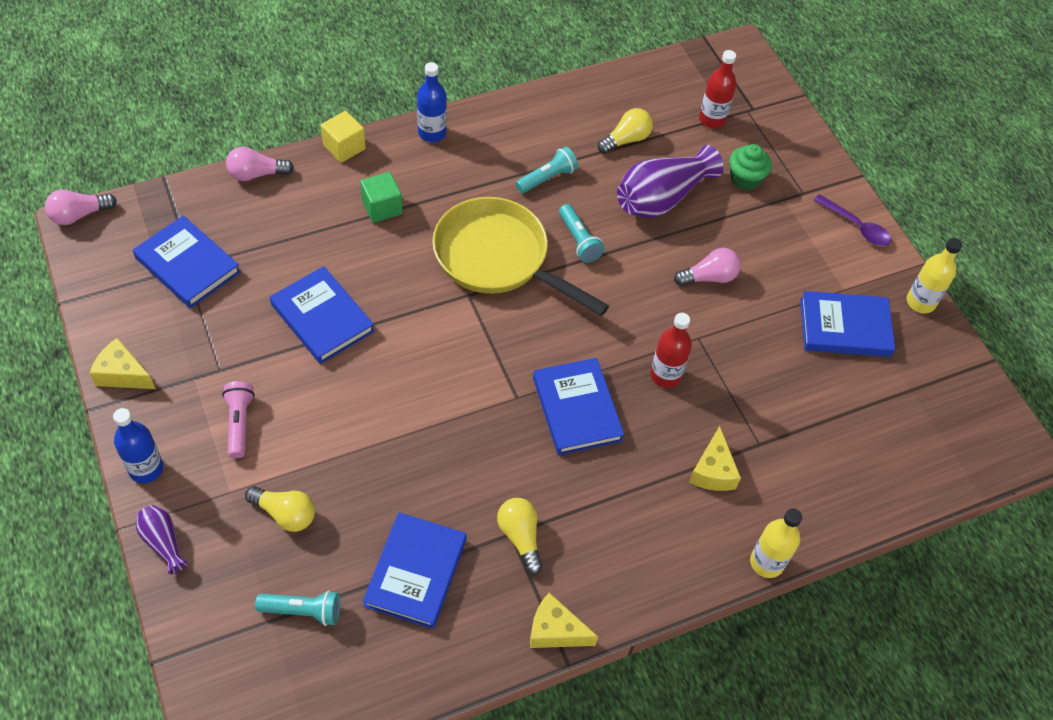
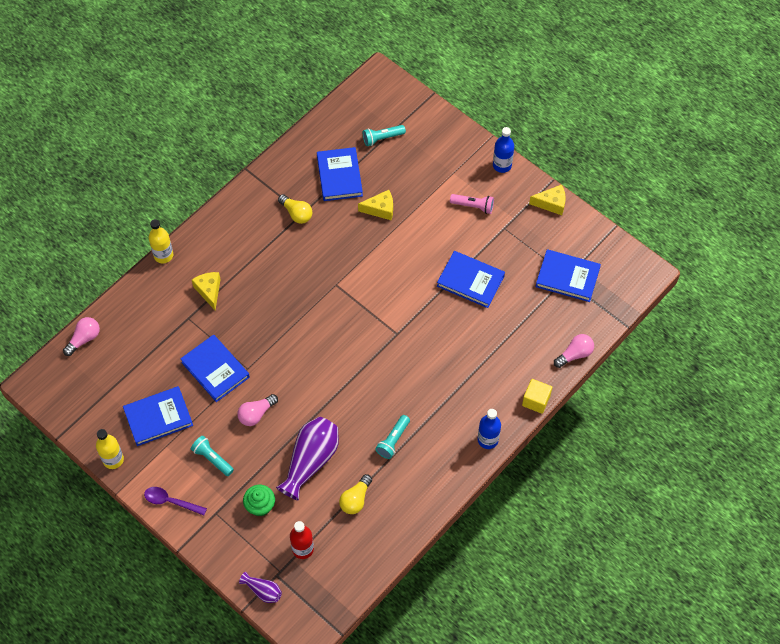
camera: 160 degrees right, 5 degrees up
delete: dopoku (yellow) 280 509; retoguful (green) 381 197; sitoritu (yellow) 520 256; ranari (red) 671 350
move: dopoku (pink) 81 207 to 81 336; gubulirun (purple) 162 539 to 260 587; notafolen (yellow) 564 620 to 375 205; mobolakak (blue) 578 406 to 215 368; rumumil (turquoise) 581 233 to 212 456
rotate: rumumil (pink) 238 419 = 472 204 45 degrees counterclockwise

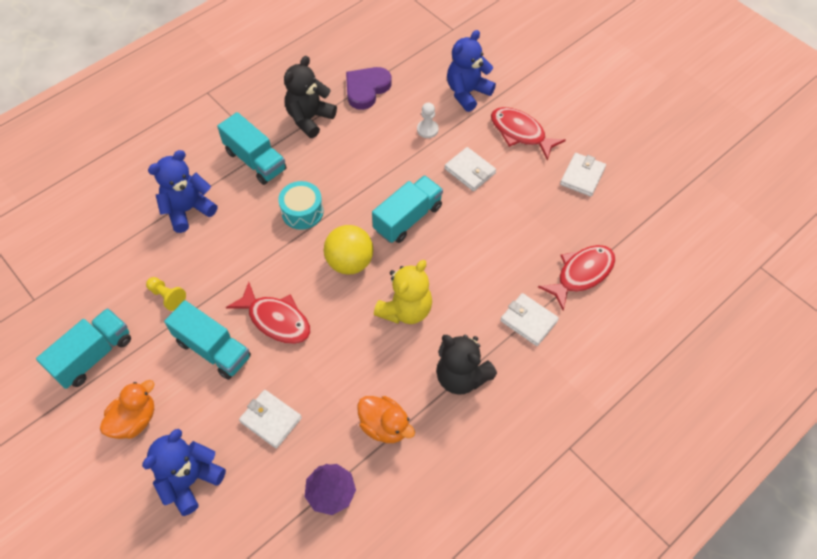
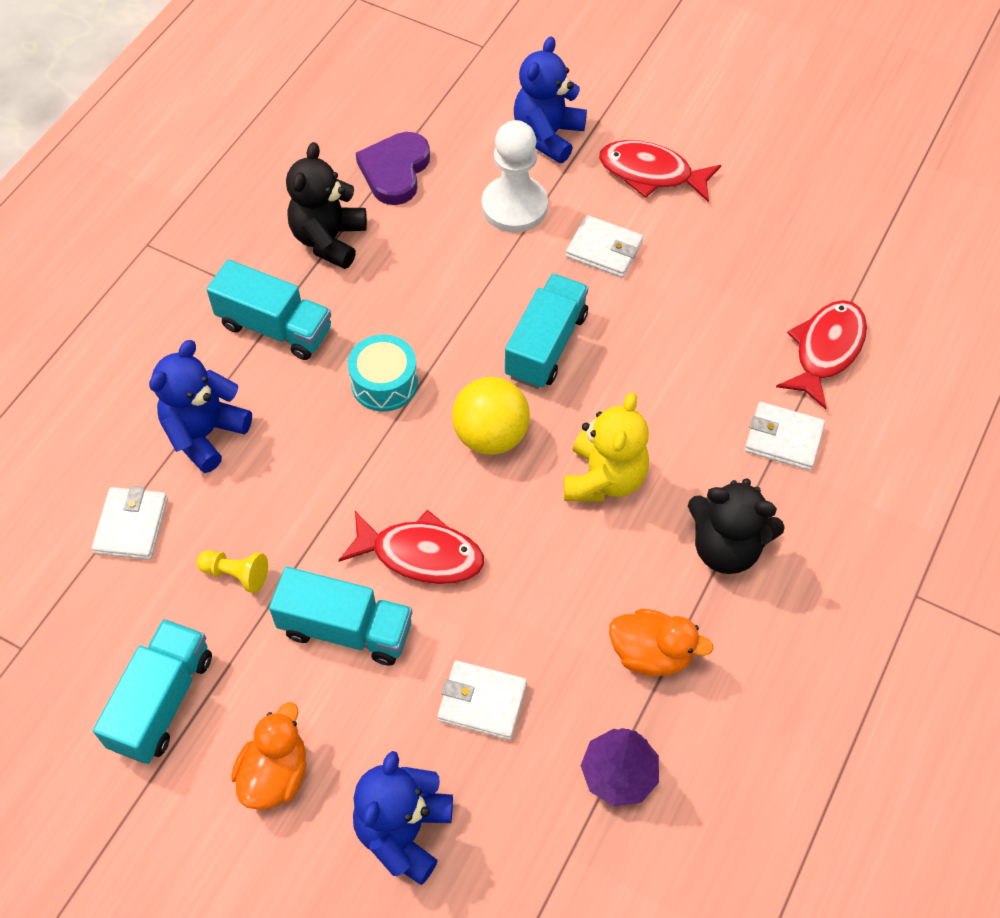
camera: 20 degrees left, 0 degrees up
move: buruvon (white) 583 175 to 130 523
resize: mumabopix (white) 428 120 = 515 176 x1.96

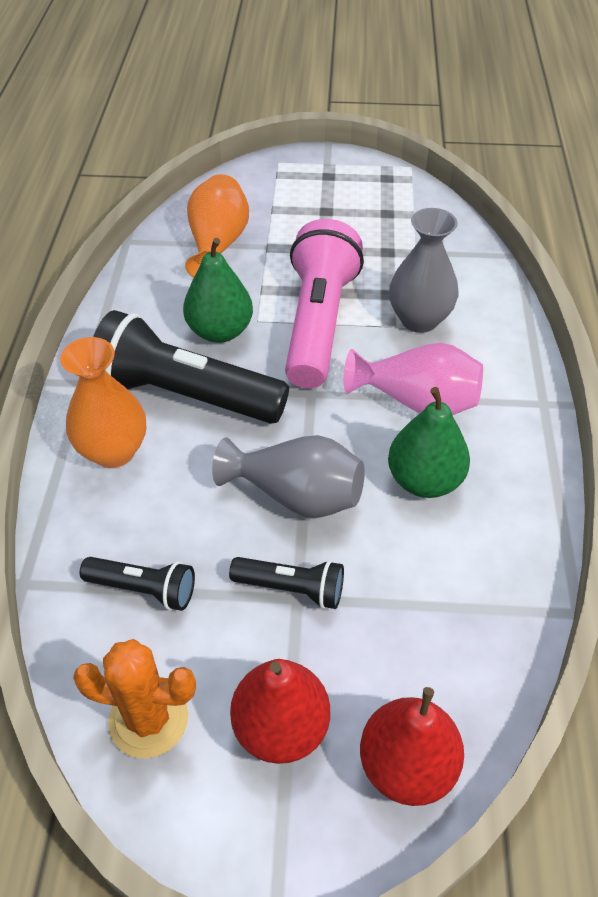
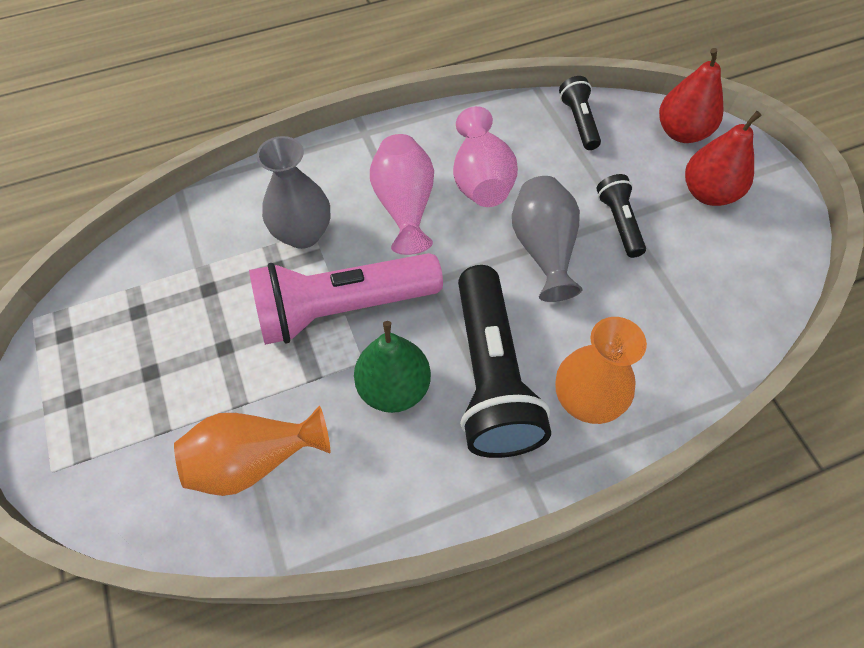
camera: 115 degrees left, 10 degrees up
delete: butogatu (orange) 134 698
move: rumumil (black) 137 584 to 580 113
replace: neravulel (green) 429 442 to gubulirun (pink) 485 156

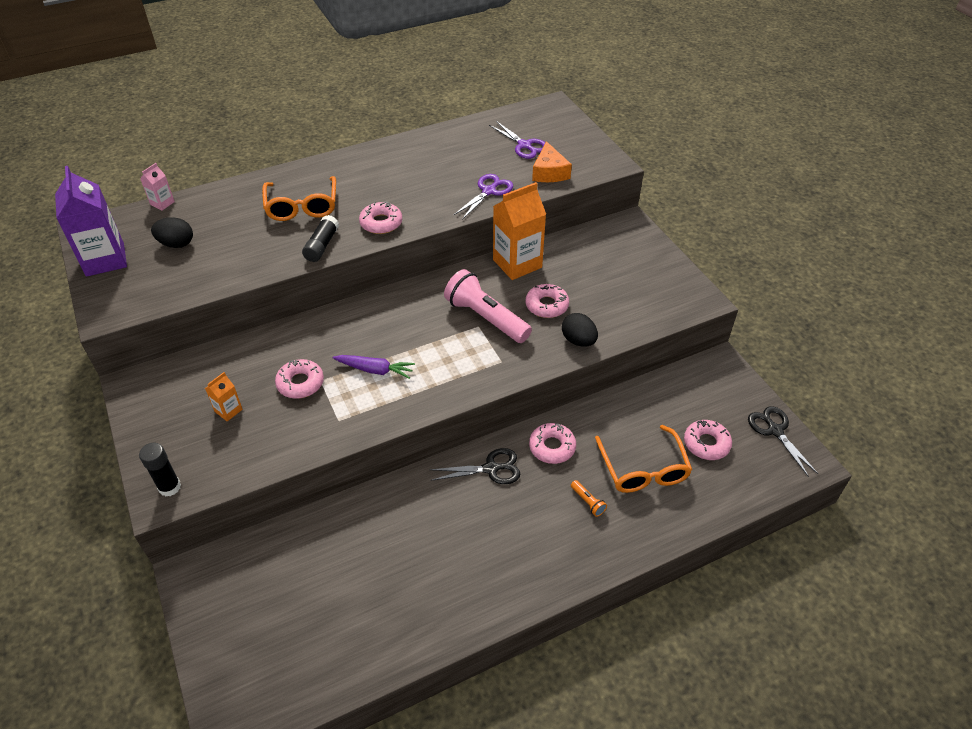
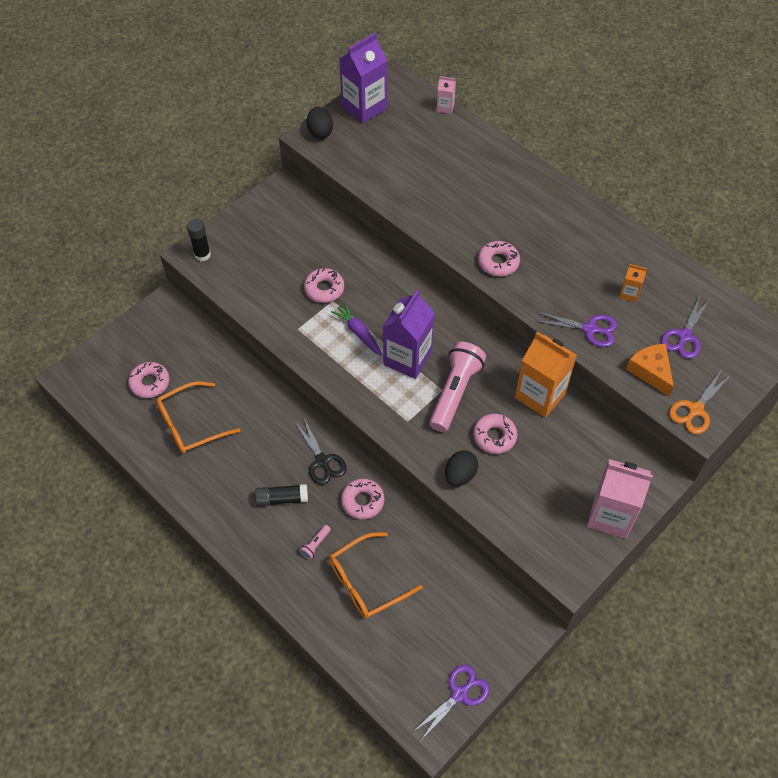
camera: 70 degrees right, 10 degrees up
insert: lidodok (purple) 409 334; lidodok (pink) 620 499; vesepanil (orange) 700 402
move: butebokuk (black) 172 232 to 320 123; lidodok (orange) 224 396 to 633 283; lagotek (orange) 299 198 to 198 417; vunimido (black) 320 238 to 281 495; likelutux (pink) 708 440 to 148 380
recolor: rumumil (orange) 589 498 to rumumil (pink) 315 542; vesepanil (black) 783 441 to vesepanil (purple) 451 702
rotate: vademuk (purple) 374 367 = 356 329 150 degrees clockwise; notafolen (orange) 552 161 = 650 370 90 degrees clockwise

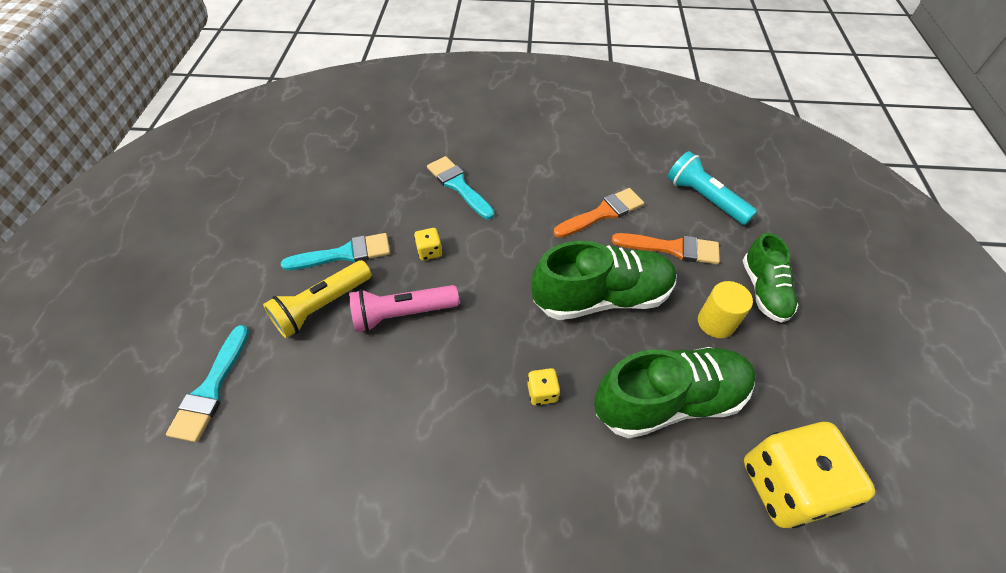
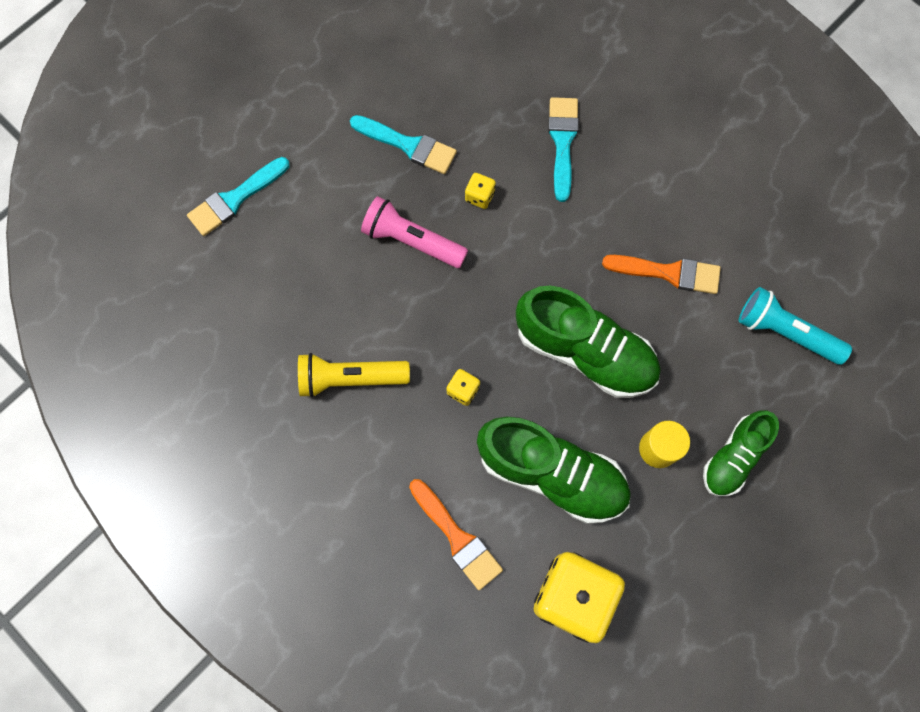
camera: 40 degrees right, 20 degrees up
move: rumumil (yellow) 317 299 to 354 375; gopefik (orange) 666 248 to 456 534
rotate: rumumil (turquoise) 712 188 = 795 326 60 degrees counterclockwise

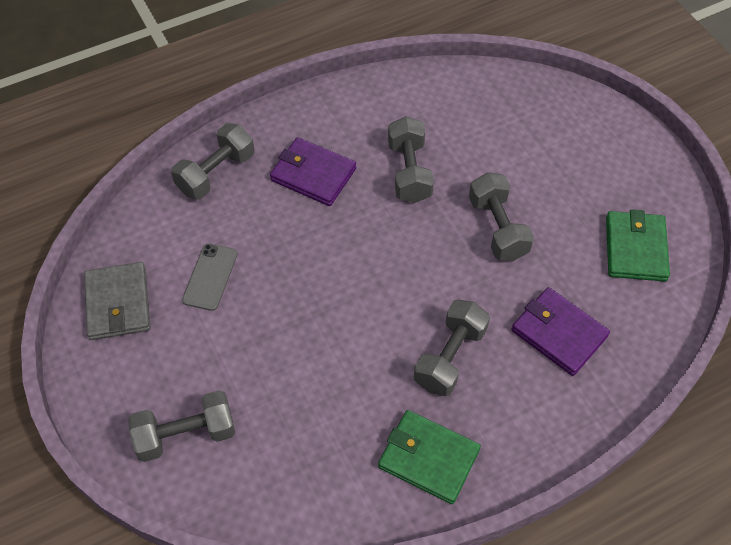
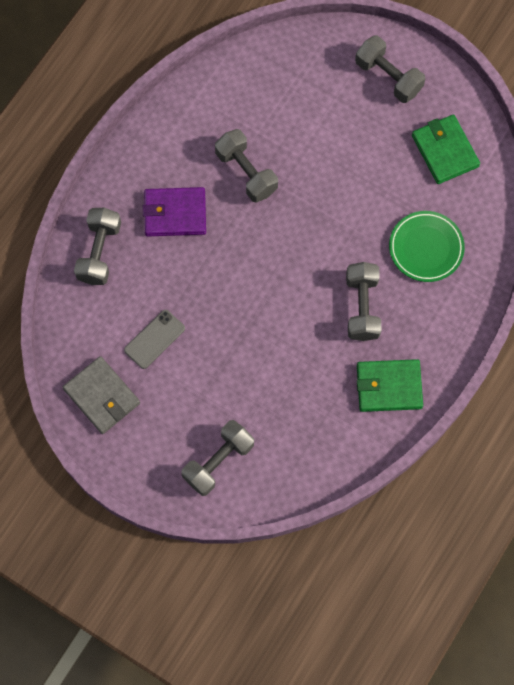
camera: 30 degrees left, 15 degrees up
move: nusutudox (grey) 501 216 to 390 69
replace: buruvon (purple) 560 331 to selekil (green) 427 246
rotate: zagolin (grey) 209 277 = 154 339 60 degrees clockwise

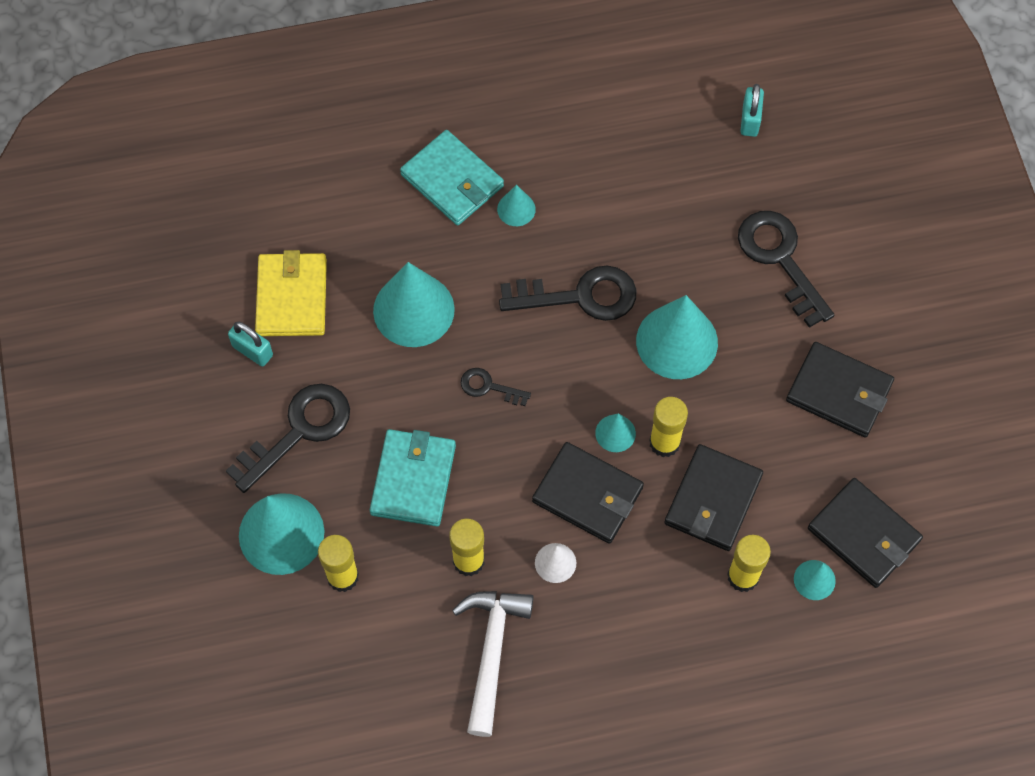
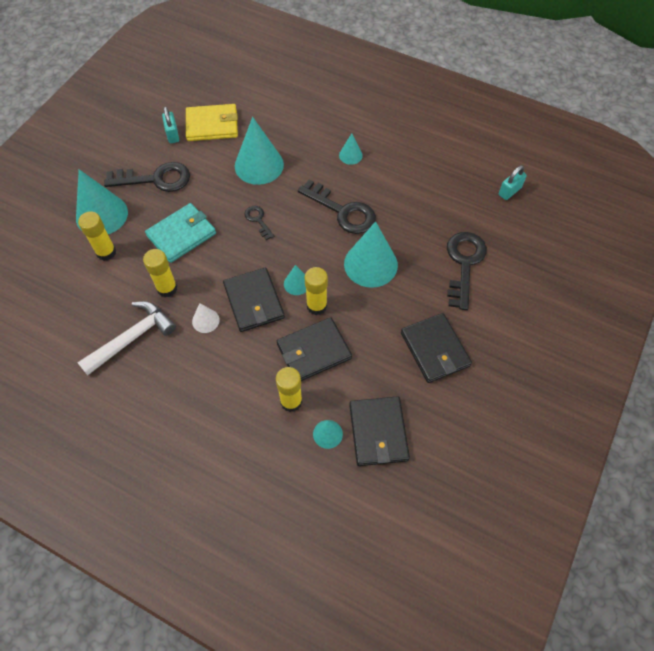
camera: 40 degrees right, 5 degrees down
delete: buruvon (turquoise) 452 178
rotate: buruvon (yellow) 291 293 = 212 122 45 degrees clockwise

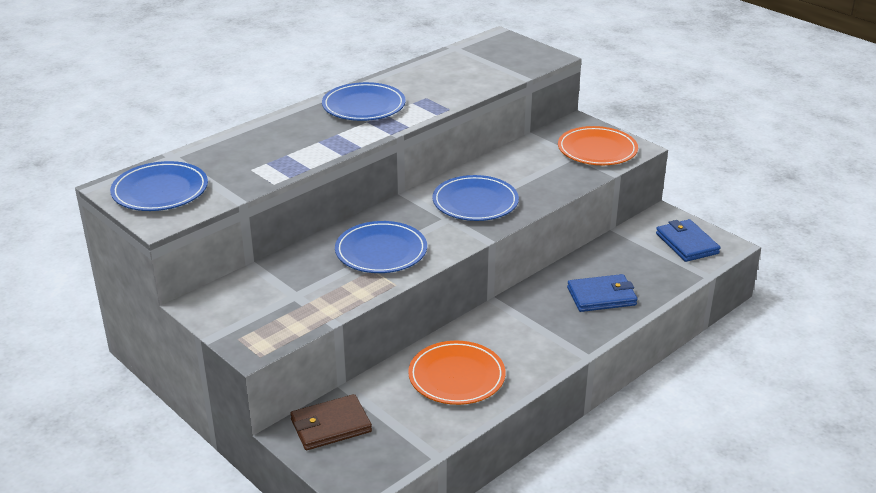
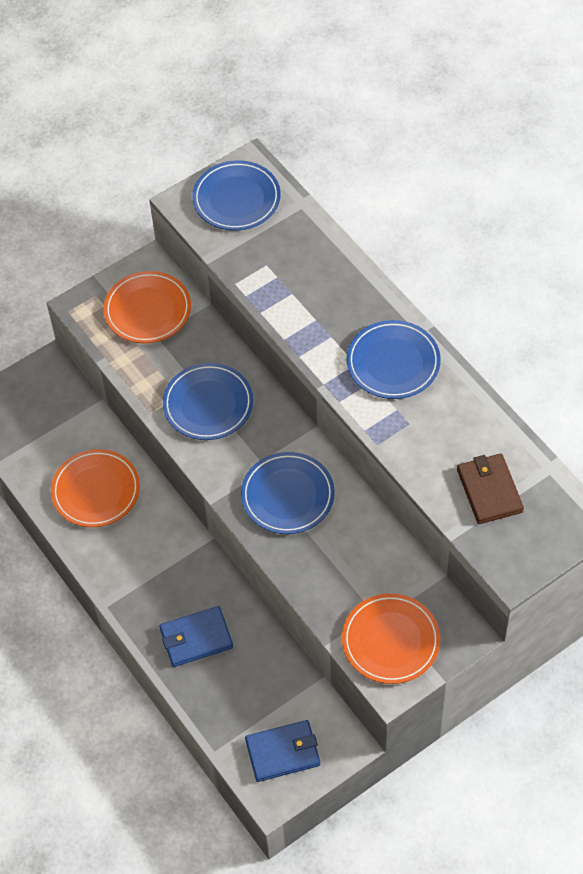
camera: 100 degrees right, 25 degrees up
insert: selekil (orange) 147 307
move: buruvon (brown) 331 422 to 490 488
rotate: buruvon (blue) 602 293 = 196 636 75 degrees clockwise

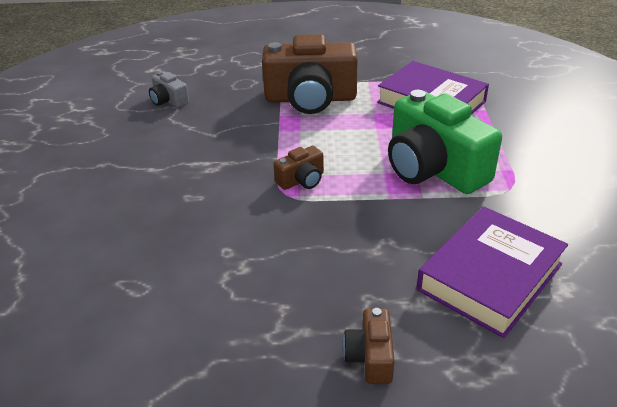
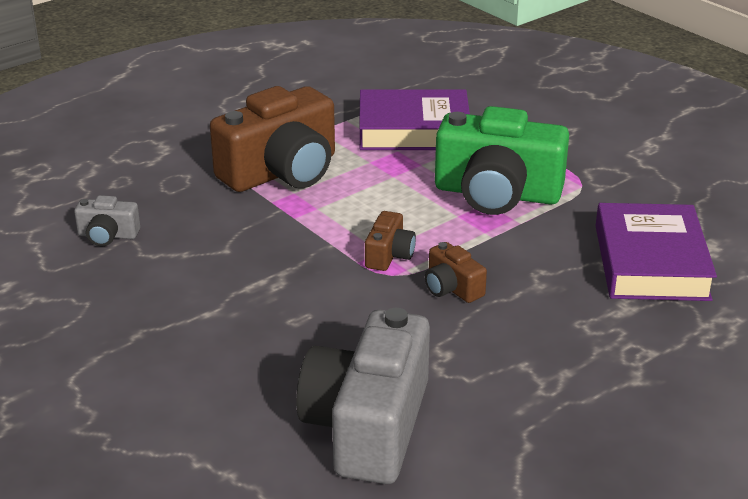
camera: 40 degrees left, 5 degrees down
insert: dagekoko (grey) 363 396
move: dagekoko (brown) 369 346 to 456 272

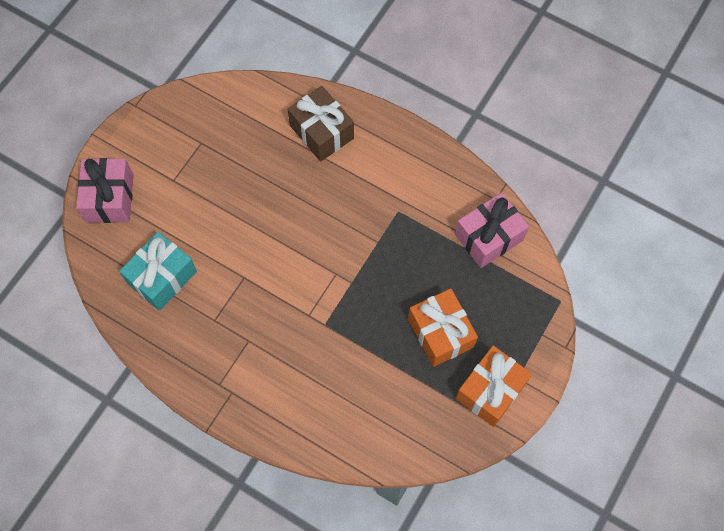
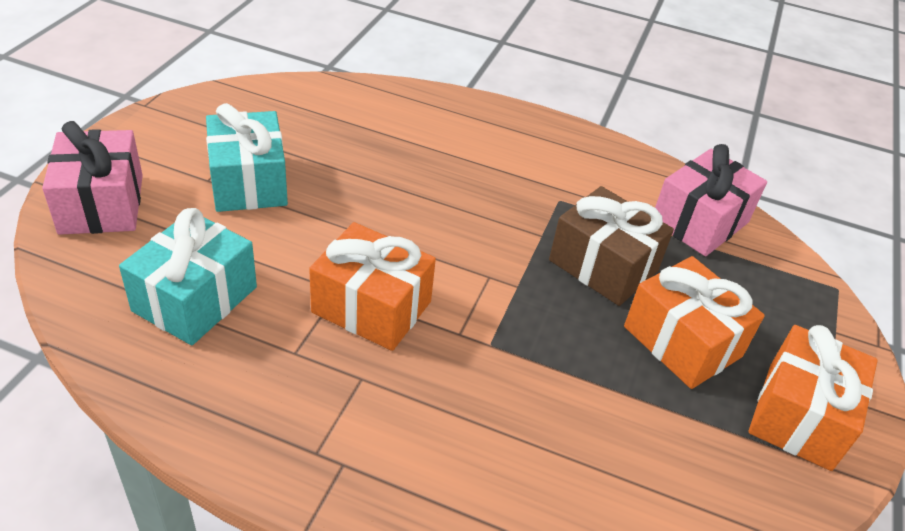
camera: 15 degrees left, 25 degrees down
insert: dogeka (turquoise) 247 157; dogeka (orange) 372 286
move: dogeka (brown) 321 124 to 611 246

